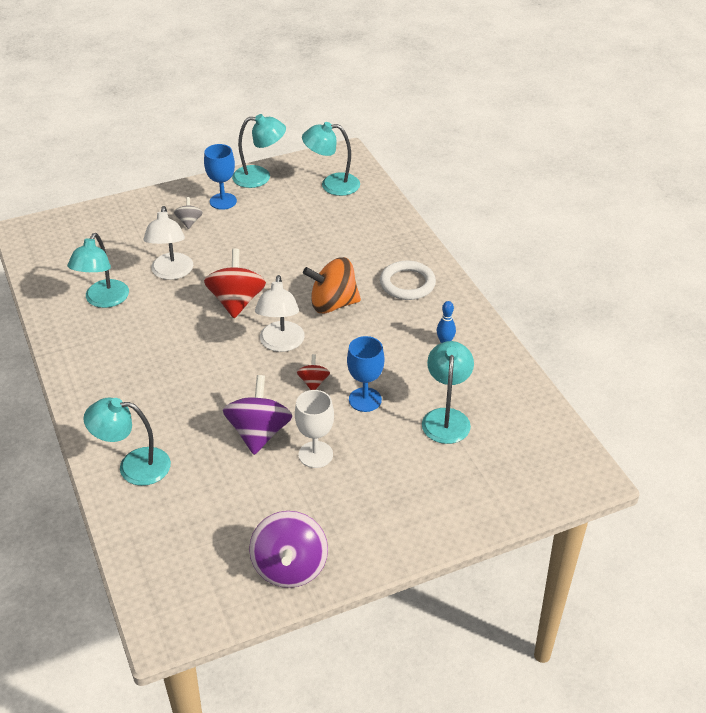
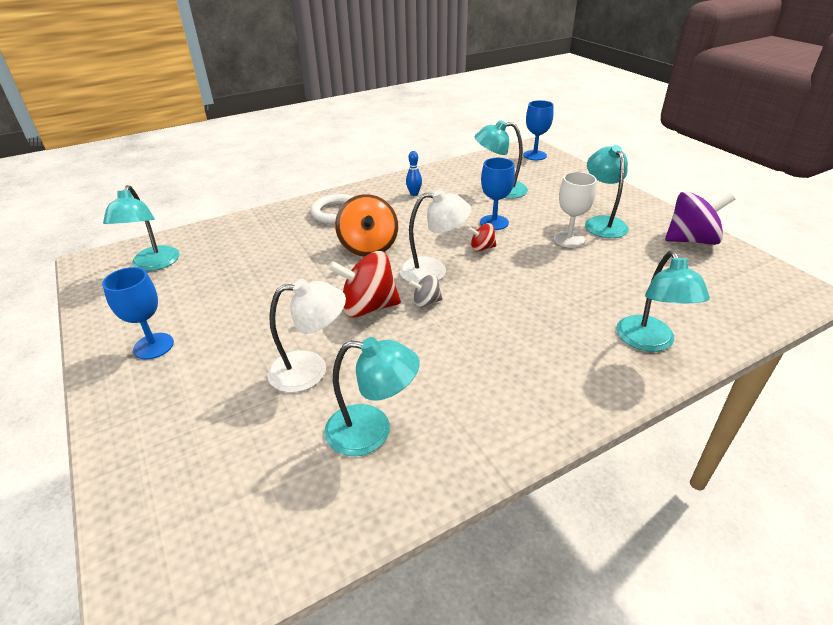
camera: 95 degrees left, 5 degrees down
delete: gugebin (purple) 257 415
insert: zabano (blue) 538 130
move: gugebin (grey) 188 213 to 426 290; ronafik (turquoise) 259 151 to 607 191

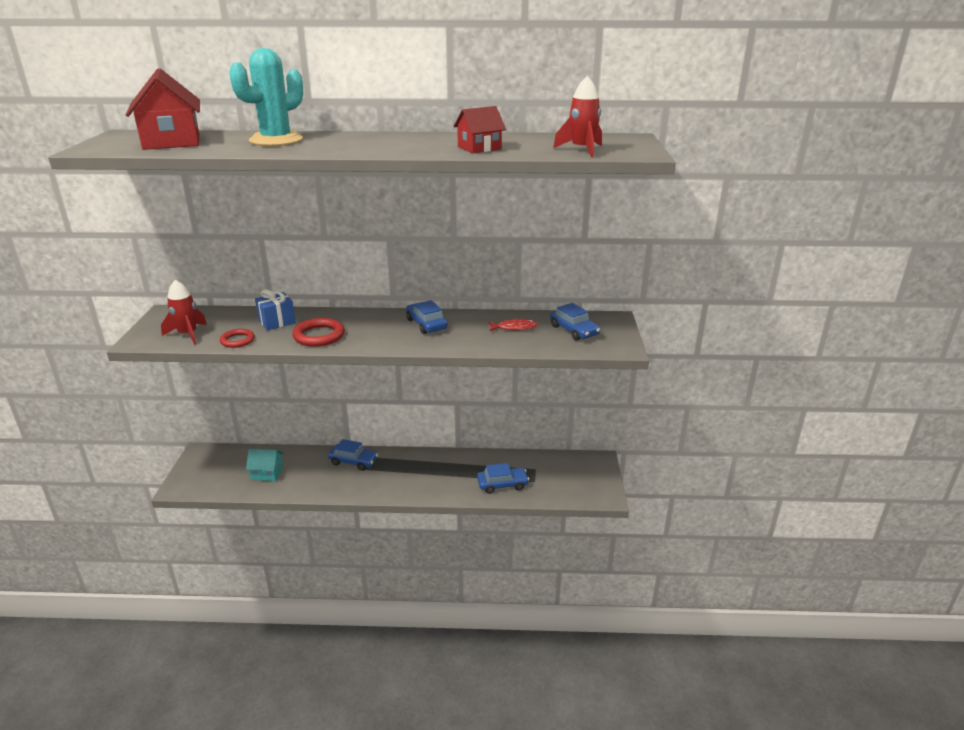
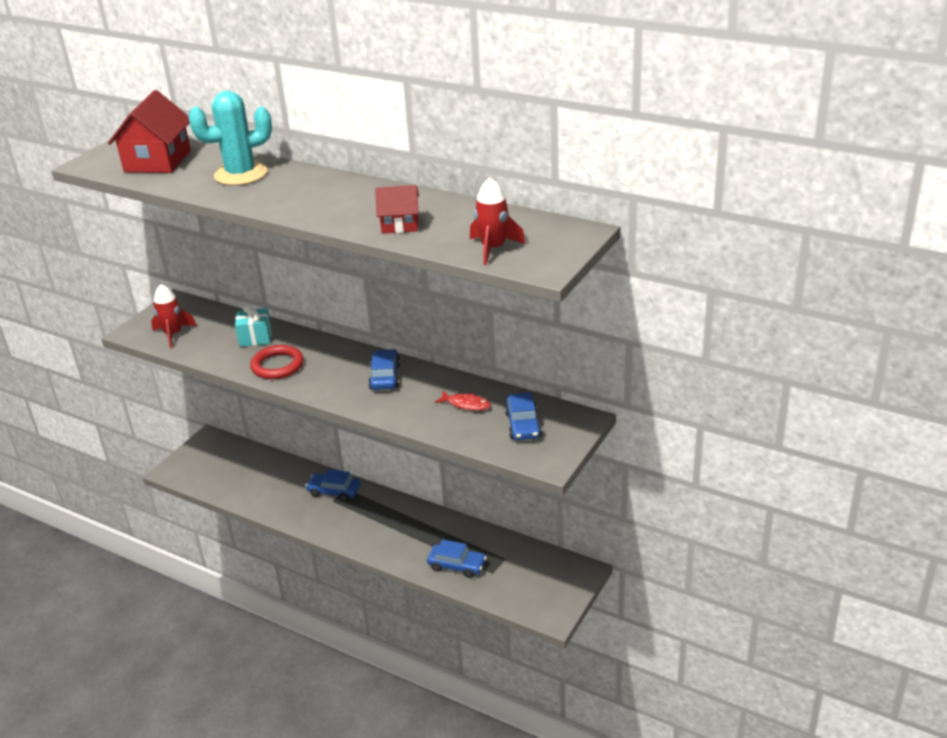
camera: 30 degrees right, 5 degrees up
delete: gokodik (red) 237 338; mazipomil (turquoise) 265 465
recolor: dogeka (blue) 275 309 to dogeka (turquoise) 253 325
rotate: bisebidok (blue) 353 455 = 332 485 150 degrees clockwise

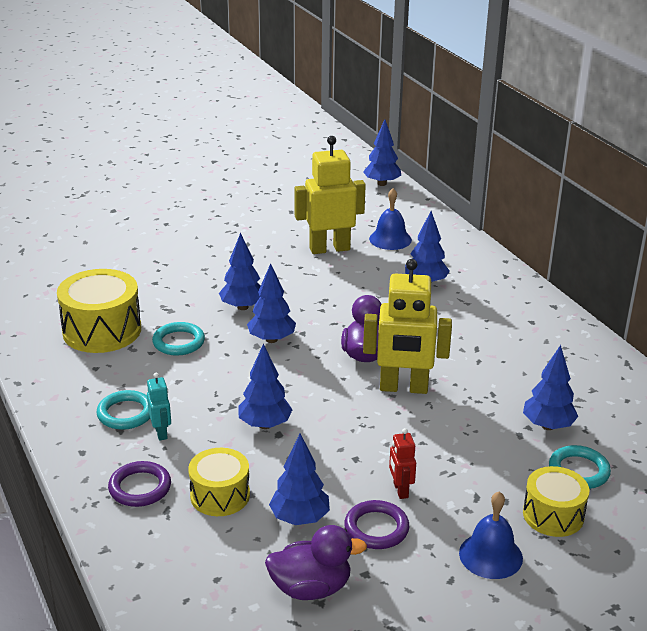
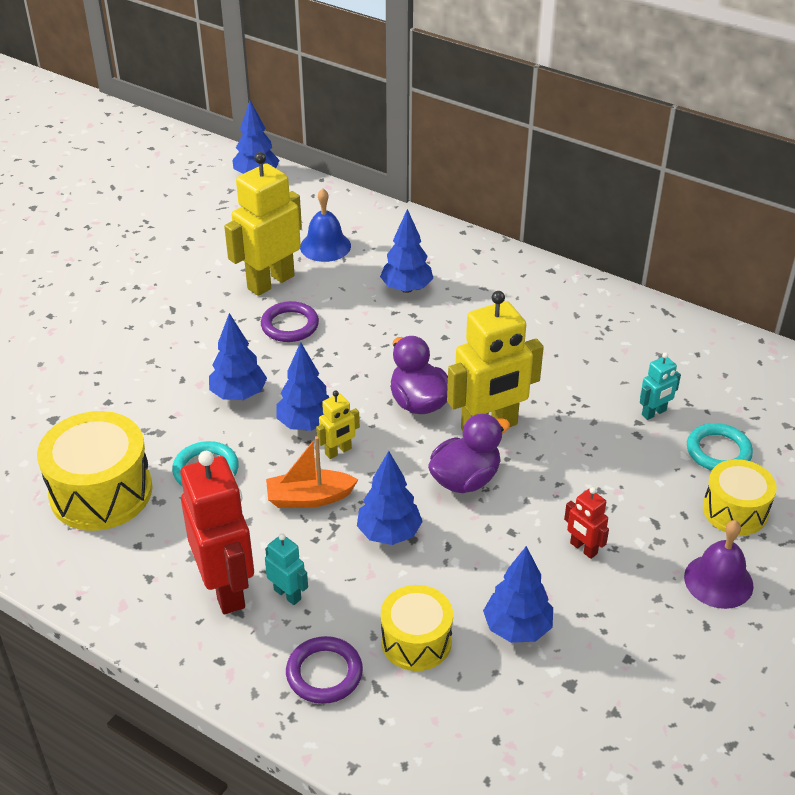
camera: 30 degrees left, 10 degrees up
insert: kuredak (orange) 312 472; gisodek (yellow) 338 425
move: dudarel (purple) 316 562 to 469 453; gokodik (purple) 376 524 to 290 321
replace: gokodik (turquoise) 123 410 to gisodek (red) 217 532; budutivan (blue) 550 387 to gisodek (turquoise) 660 386
recolor: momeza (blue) 491 535 to momeza (purple) 719 564

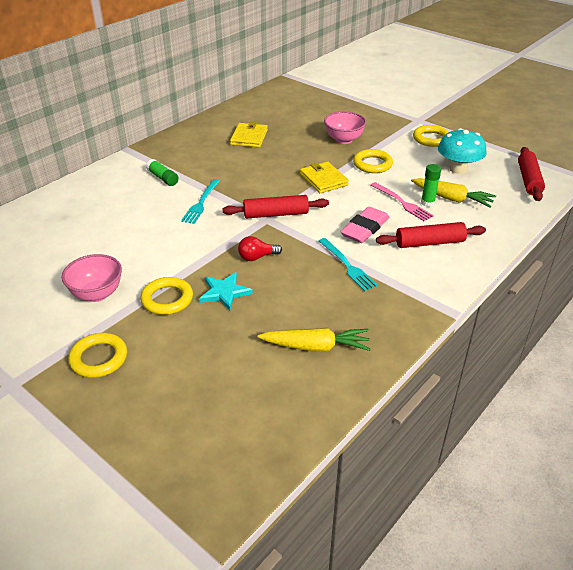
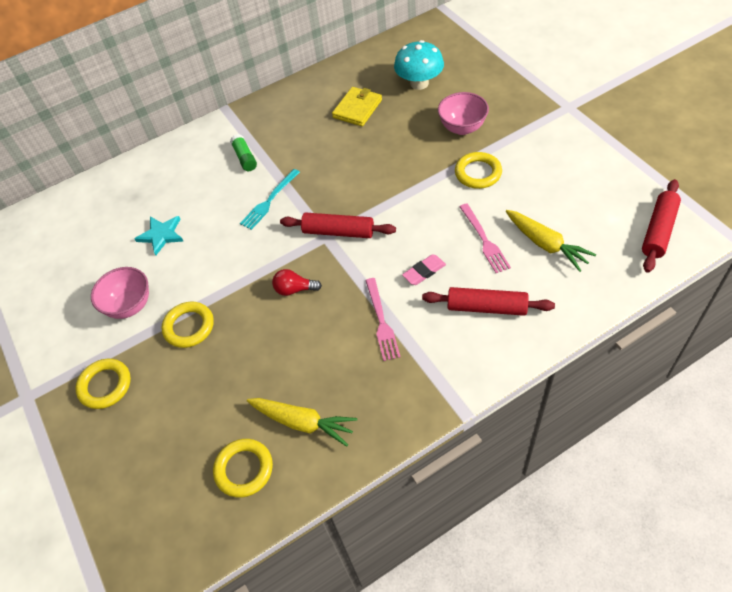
camera: 25 degrees right, 15 degrees up
delete: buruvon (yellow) 324 177; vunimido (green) 431 185
move: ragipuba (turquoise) 226 291 to 159 235; gokodik (yellow) 431 136 to 243 468; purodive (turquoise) 462 151 to 419 65
recolor: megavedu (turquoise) 348 264 to megavedu (pink) 382 319
resize: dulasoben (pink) 364 225 = 424 269 x0.63

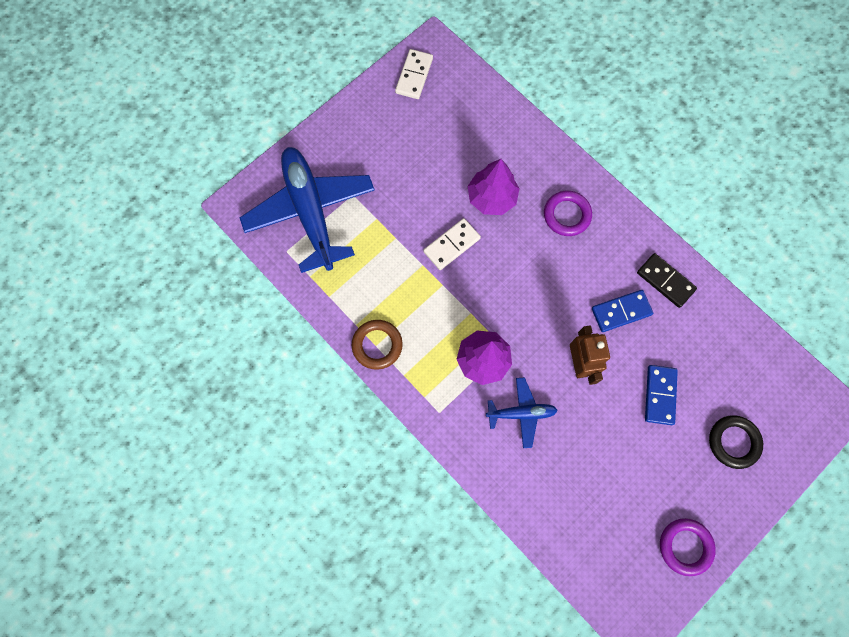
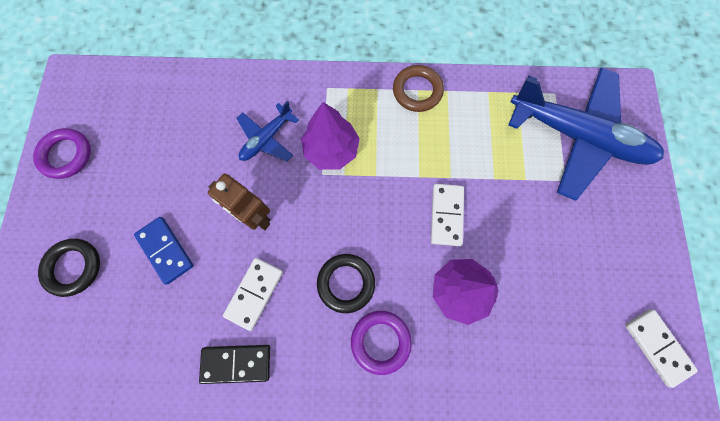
camera: 135 degrees right, 0 degrees up
insert: gokodik (black) 346 283
recolor: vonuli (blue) 622 311 to vonuli (white) 253 294

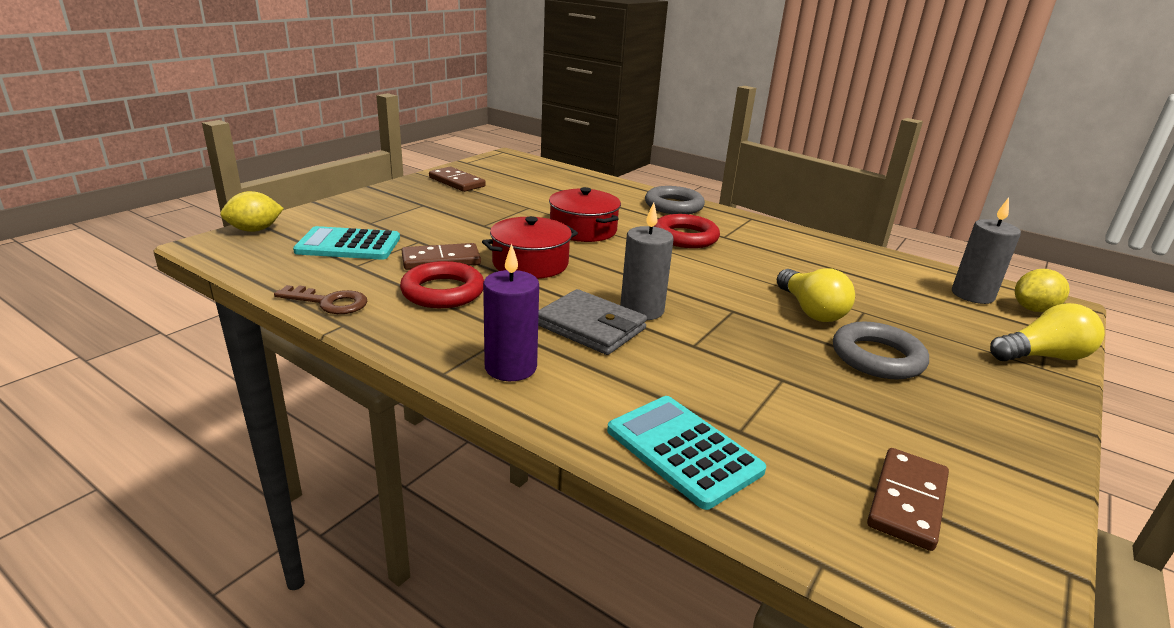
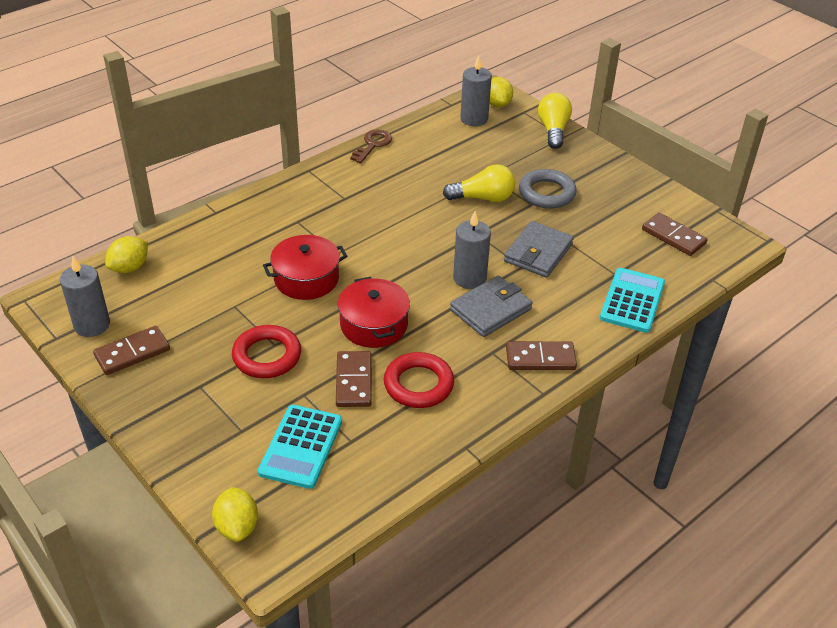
camera: 75 degrees left, 15 degrees up
delete: gokodik (grey) 675 200
insert: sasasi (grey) 85 296; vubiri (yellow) 126 254; buruvon (grey) 539 249
move: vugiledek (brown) 320 299 to 371 146; gokodik (red) 686 231 to 266 351
replace: sasasi (purple) 511 312 to vonuli (brown) 541 355
rotate: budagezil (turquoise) 686 453 = 632 300 135 degrees clockwise

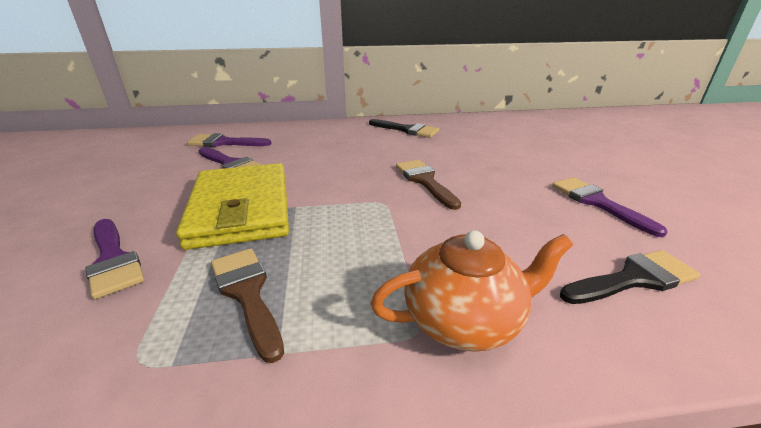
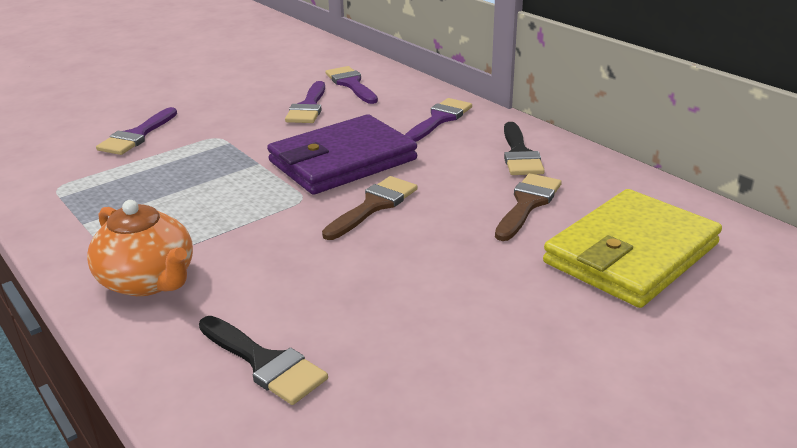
camera: 60 degrees right, 0 degrees up
insert: buruvon (purple) 342 154
move: buruvon (yellow) 232 206 to 632 248; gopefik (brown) 247 306 to 528 207; gopefik (purple) 609 207 to 438 120

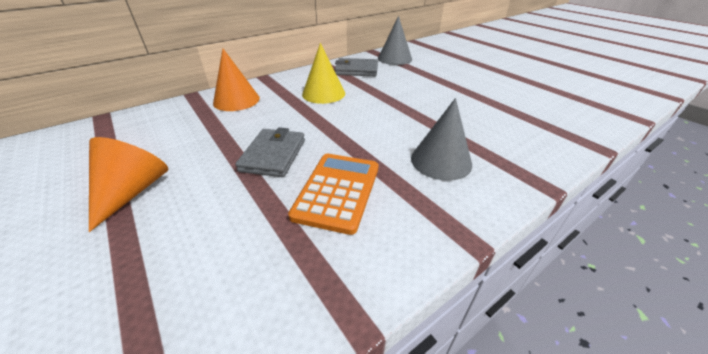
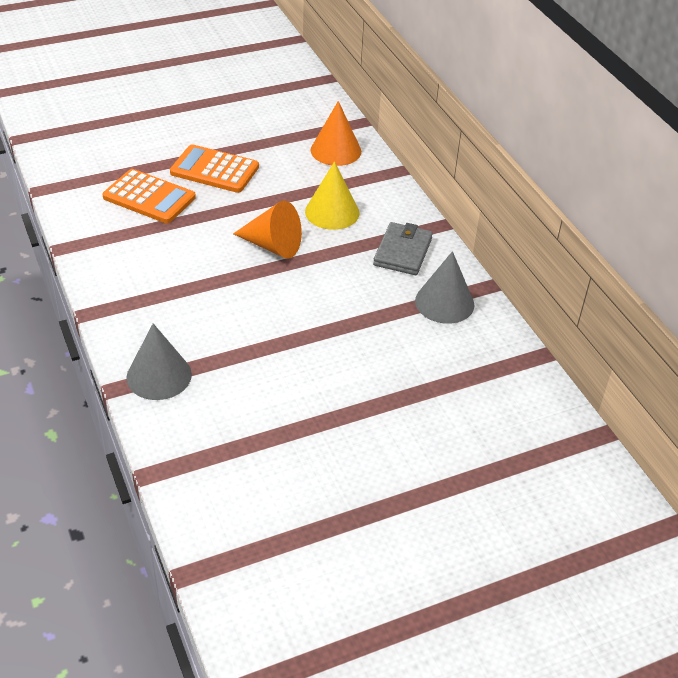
camera: 100 degrees right, 5 degrees up
move: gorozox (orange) 128 184 to 267 230; gorozox (grey) 441 139 to 159 361
replace: buruvon (grey) 270 152 to budagezil (orange) 214 168

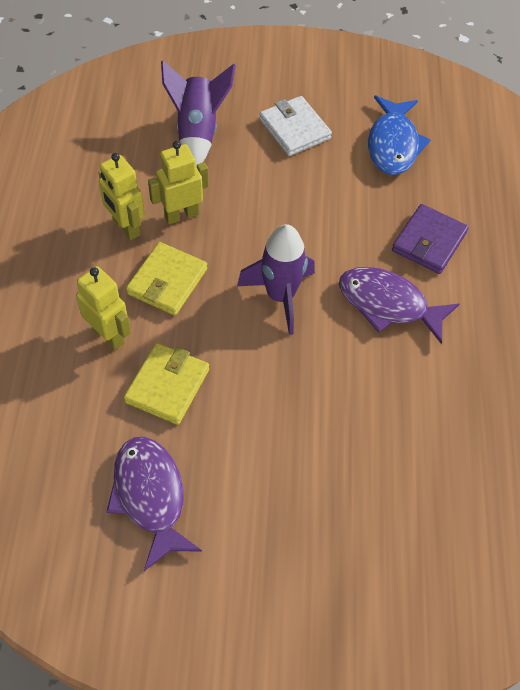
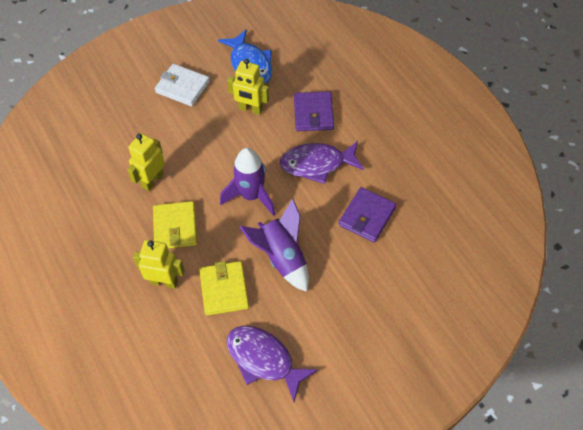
camera: 30 degrees left, 0 degrees up
insert: buruvon (purple) 367 215
move: gisodek (yellow) 121 196 to 248 86; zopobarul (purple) 198 113 to 274 245

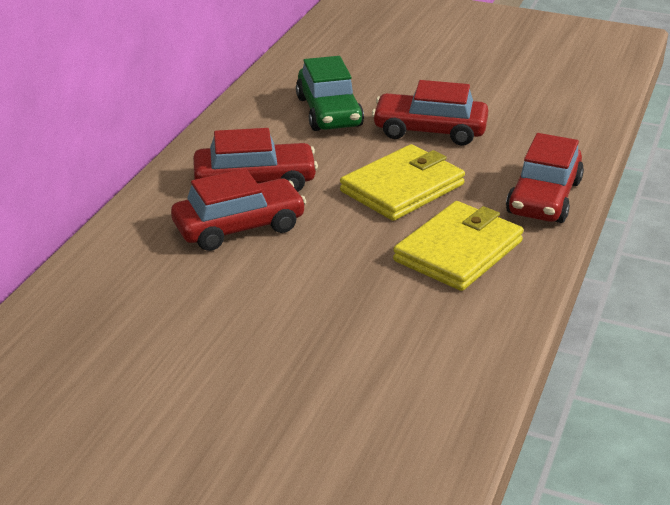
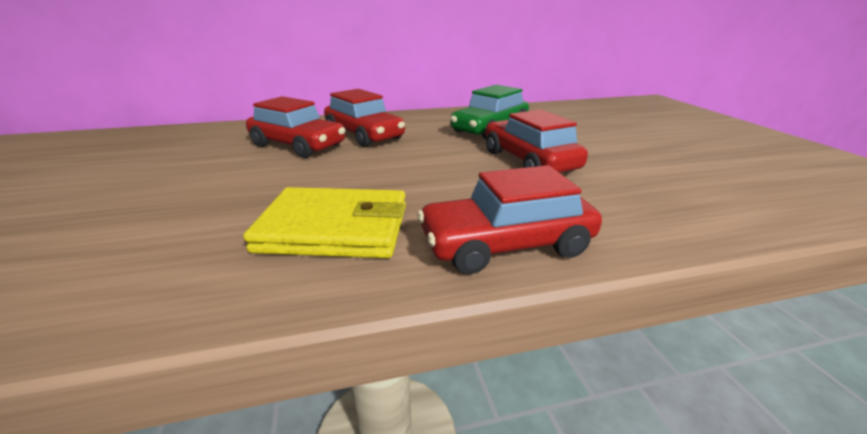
camera: 55 degrees right, 5 degrees down
delete: buruvon (yellow) 402 182

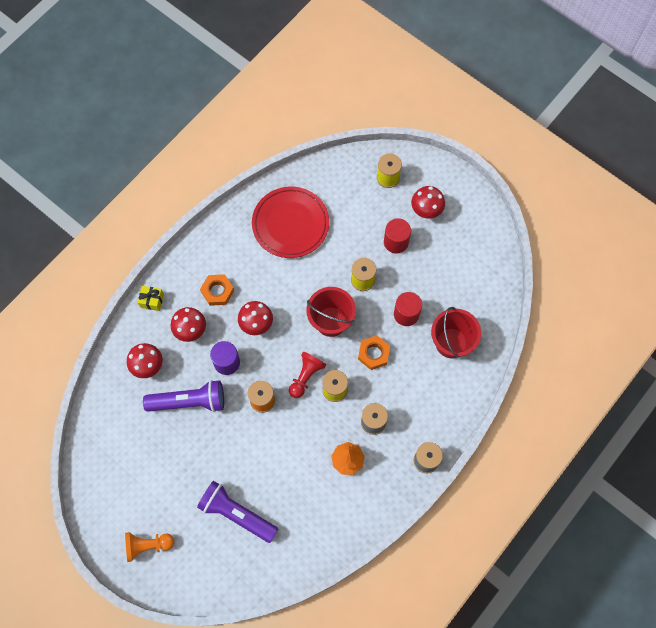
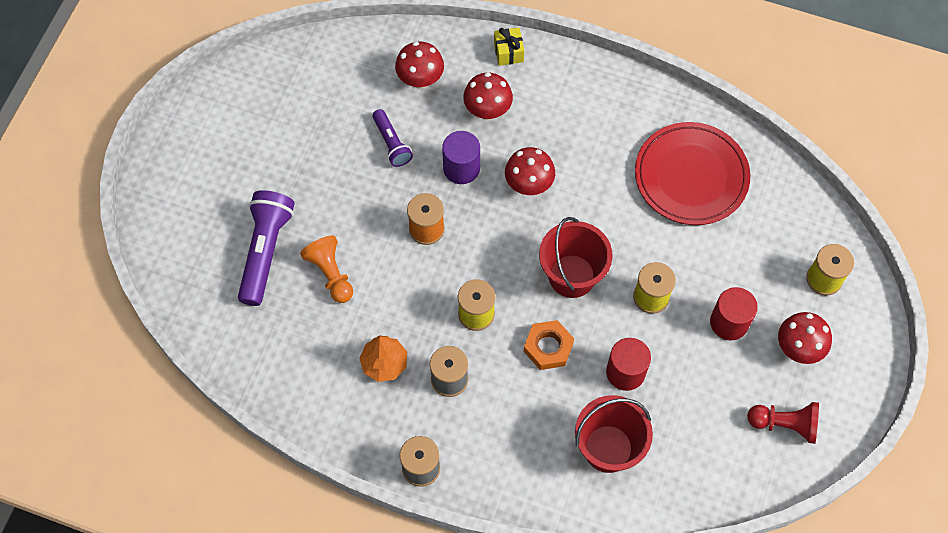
camera: 70 degrees right, 5 degrees down
delete: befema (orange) 217 290
move: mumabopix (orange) 150 547 to 326 269; mumabopix (red) 307 374 to 783 423
resize: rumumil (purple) 183 396 = 393 138 x0.58

